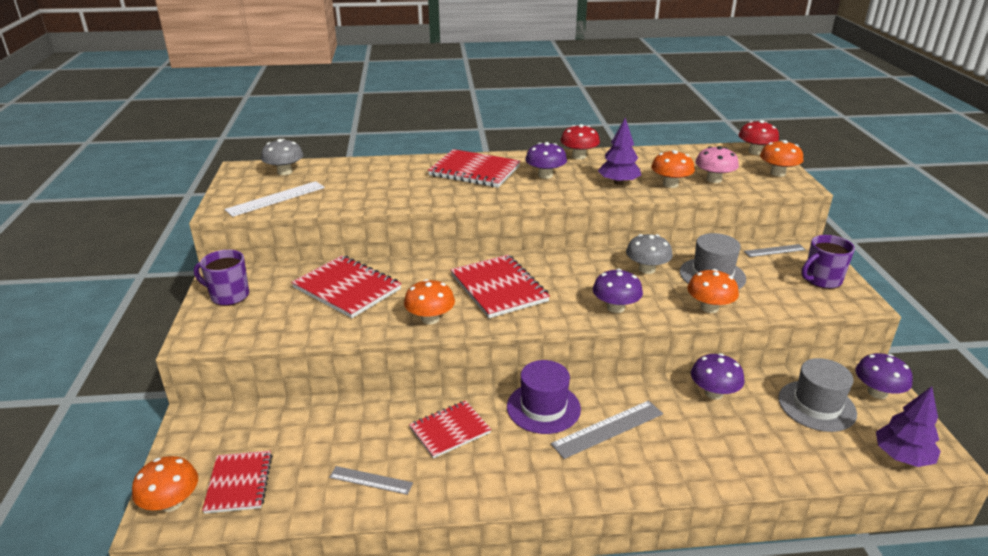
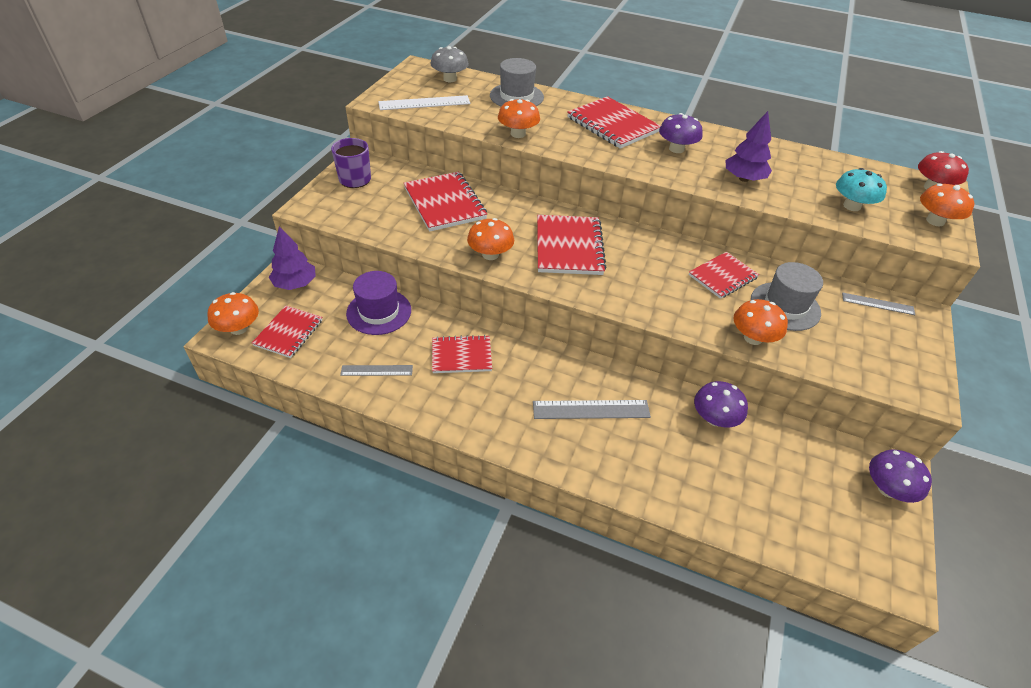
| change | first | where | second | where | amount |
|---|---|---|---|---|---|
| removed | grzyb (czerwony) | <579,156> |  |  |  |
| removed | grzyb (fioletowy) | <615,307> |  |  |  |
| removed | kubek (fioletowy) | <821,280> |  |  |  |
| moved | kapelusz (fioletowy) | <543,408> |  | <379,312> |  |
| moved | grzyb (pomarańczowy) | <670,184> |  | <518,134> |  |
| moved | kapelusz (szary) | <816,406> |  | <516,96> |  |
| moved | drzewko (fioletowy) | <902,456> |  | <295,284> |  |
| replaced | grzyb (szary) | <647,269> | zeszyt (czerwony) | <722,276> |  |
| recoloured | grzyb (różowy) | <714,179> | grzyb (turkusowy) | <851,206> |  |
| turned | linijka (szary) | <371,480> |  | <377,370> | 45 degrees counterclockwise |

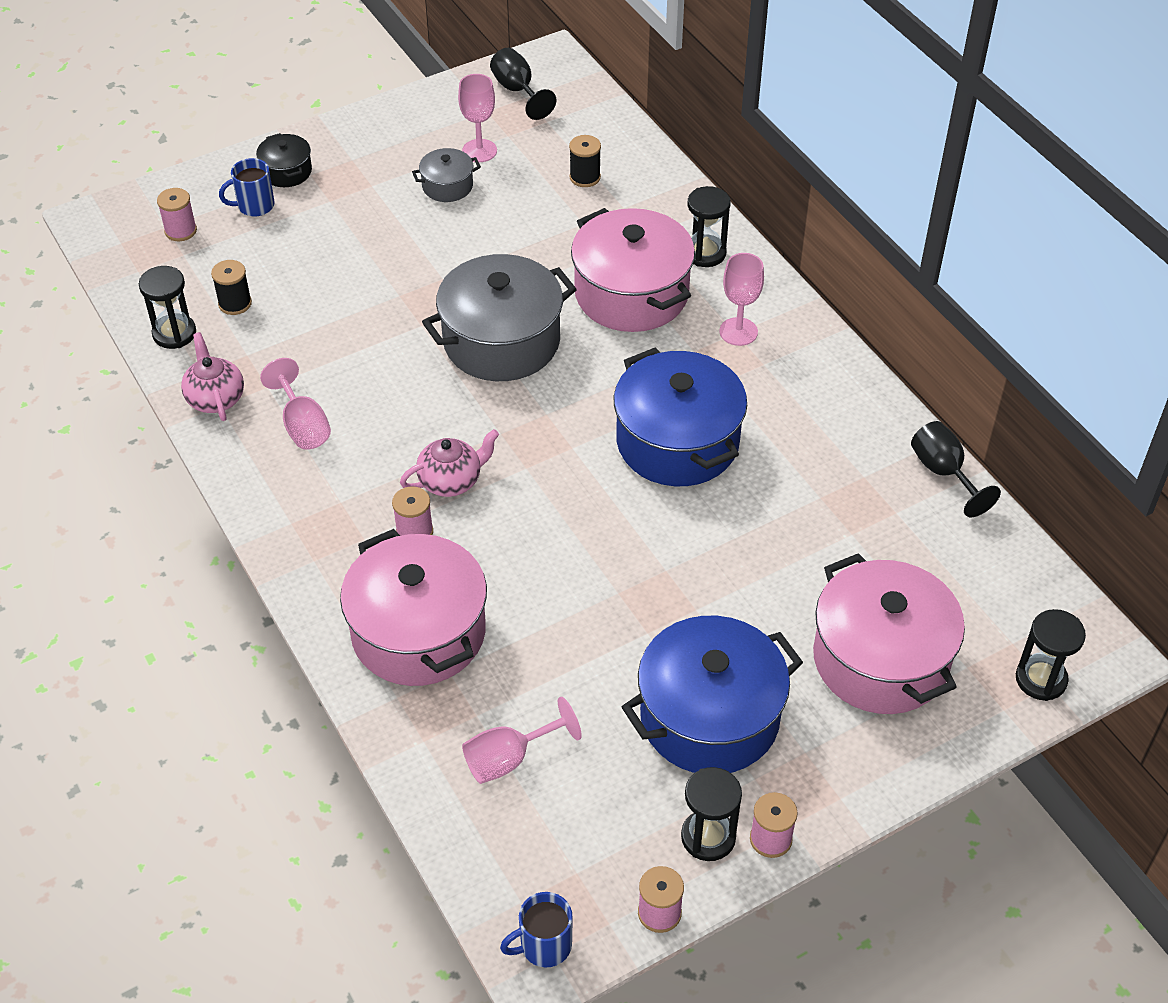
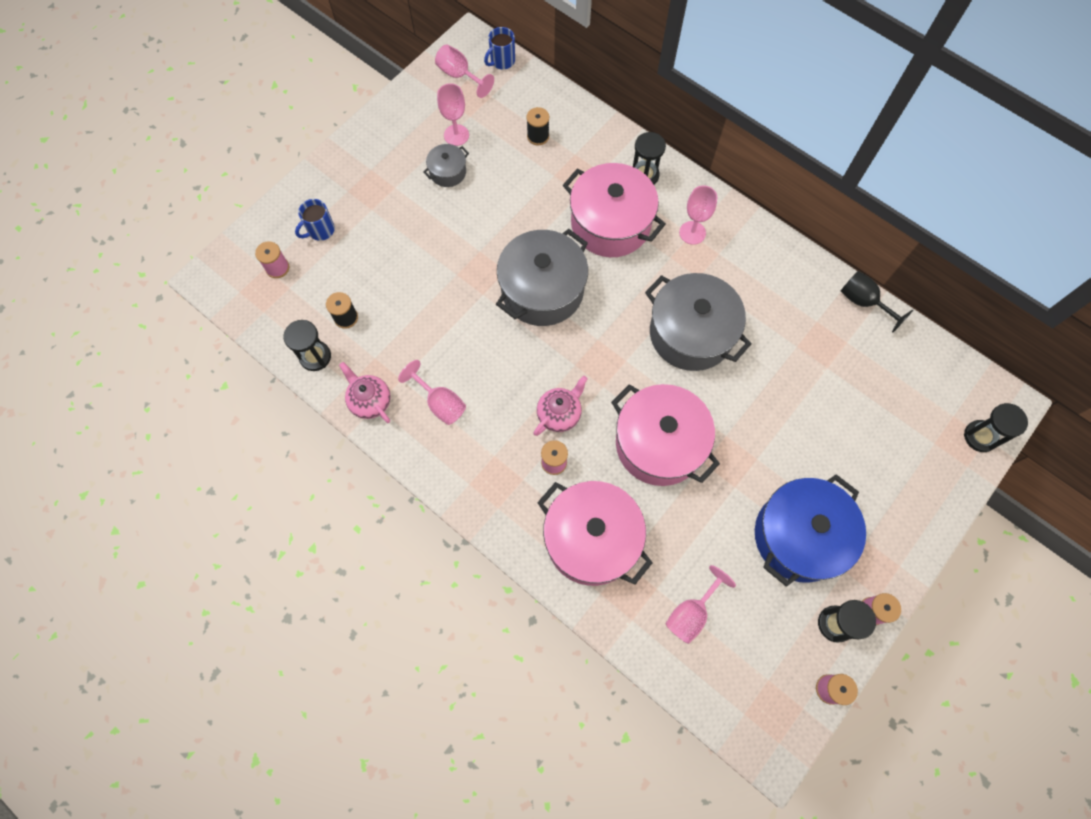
| change | first | where | second | where | amount |
|---|---|---|---|---|---|
| removed | garnek (czarny) | <286,171> |  |  |  |
| moved | kubek (niebieski) | <544,945> |  | <502,61> |  |
| moved | garnek (różowy) | <880,659> |  | <659,444> |  |
| recoloured | kielich (czarny) | <517,91> | kielich (różowy) | <459,75> |  |
| recoloured | garnek (niebieski) | <677,442> | garnek (szary) | <691,333> |  |

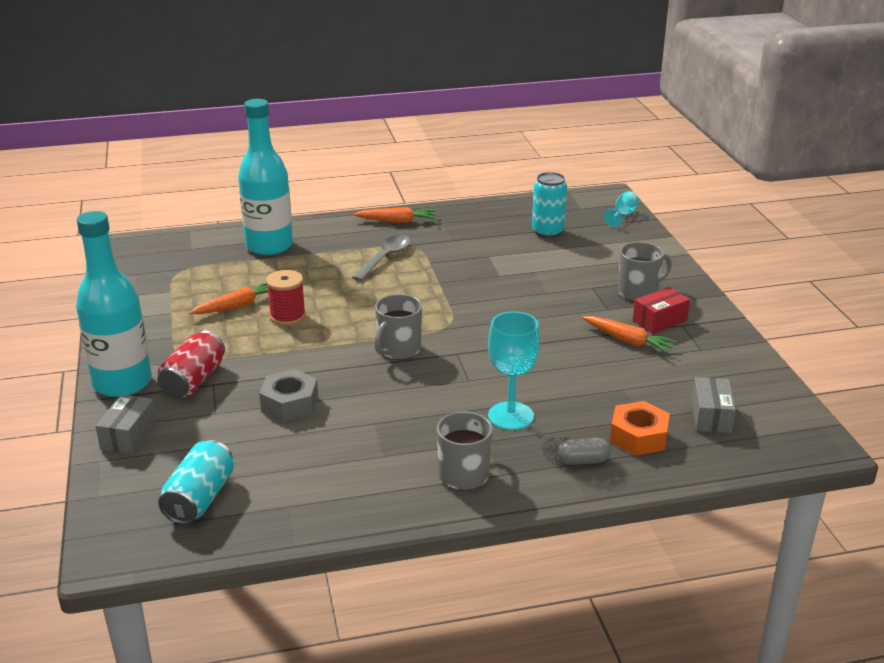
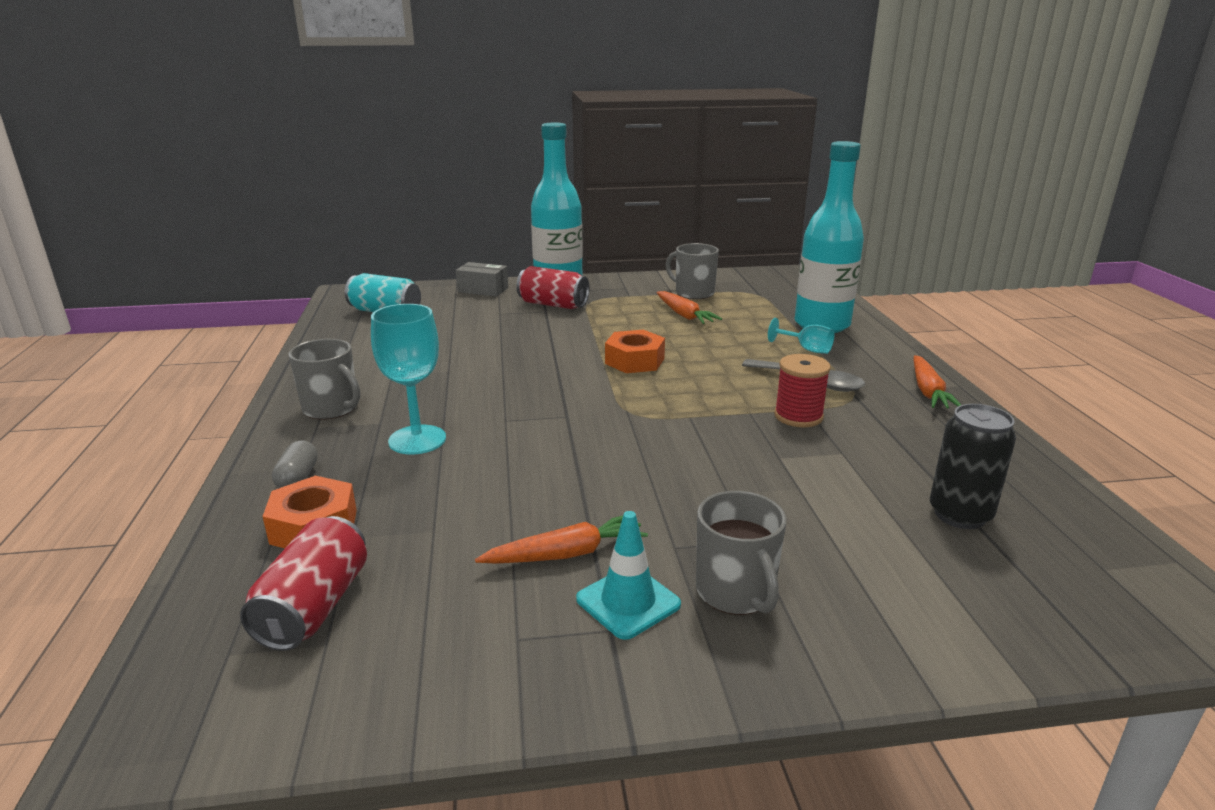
| change | first | where | second | where | amount |
|---|---|---|---|---|---|
| removed | nakrętka (szary) | <289,403> |  |  |  |
| added |  |  | nakrętka (pomarańczowy) | <634,361> |  |
| moved | szpulka (czerwony) | <287,316> |  | <798,416> |  |
| moved | kubek (szary) | <398,350> |  | <693,293> |  |
| moved | kielich (turkusowy) | <623,215> |  | <806,349> |  |
| replaced | pudełko (czerwony) | <659,320> | pachołek (turkusowy) | <628,602> |  |
| replaced | pudełko (szary) | <711,416> | puszka (czerwony) | <314,607> |  |
| recoloured | puszka (turkusowy) | <547,232> | puszka (czarny) | <960,515> |  |
| turned | marchewka (pomarańczowy) | <628,340> |  | <566,554> | 150 degrees counterclockwise |

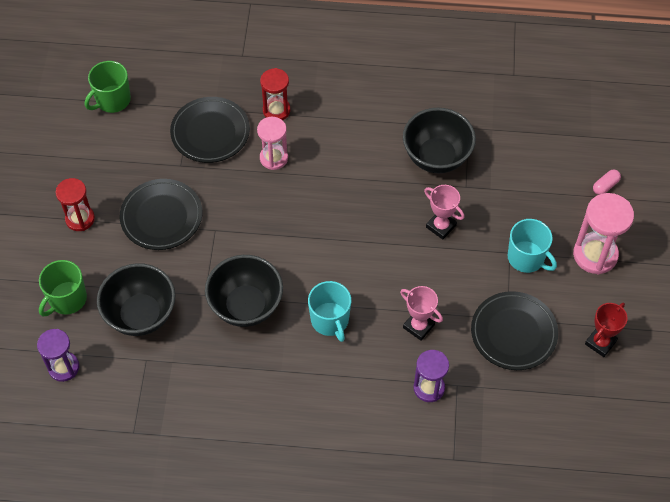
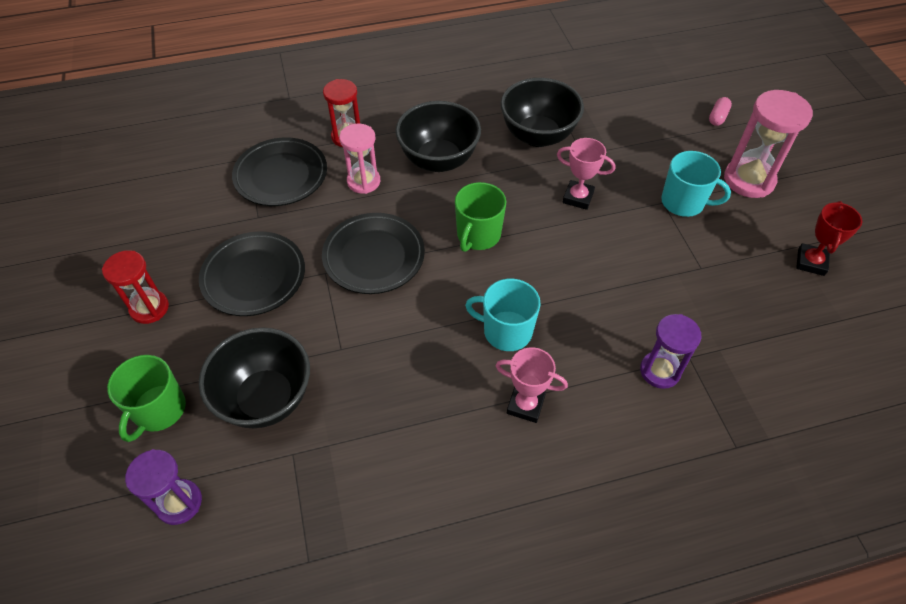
| change | first | where | second | where | amount |
|---|---|---|---|---|---|
| moved | kubek (zielony) | <112,100> |  | <478,235> |  |
| moved | miska (czarny) | <246,306> |  | <439,160> |  |
| moved | puchar (różowy) | <418,326> |  | <525,405> |  |
| moved | talerz (czarny) | <513,333> |  | <374,257> |  |
| turned | kubek (turkusowy) | <330,320> |  | <506,331> | 150 degrees clockwise |

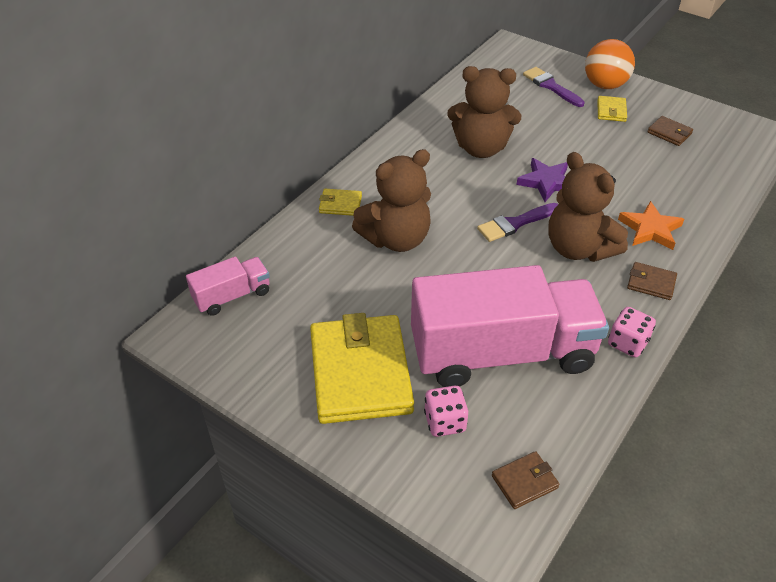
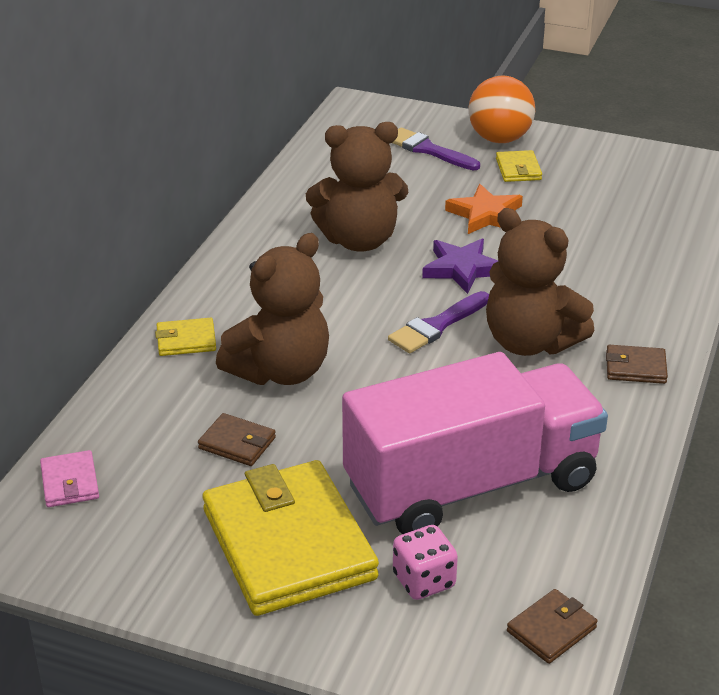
| change | first | where | second | where | amount |
|---|---|---|---|---|---|
| removed | kostka do gry (różowy) | <627,343> |  |  |  |
| moved | gwiazda (pomarańczowy) | <650,229> |  | <485,214> |  |
| moved | portfel (brązowy) | <669,133> |  | <237,443> |  |
| replaced | ciężarówka (różowy) | <232,296> | portfel (różowy) | <70,482> |  |

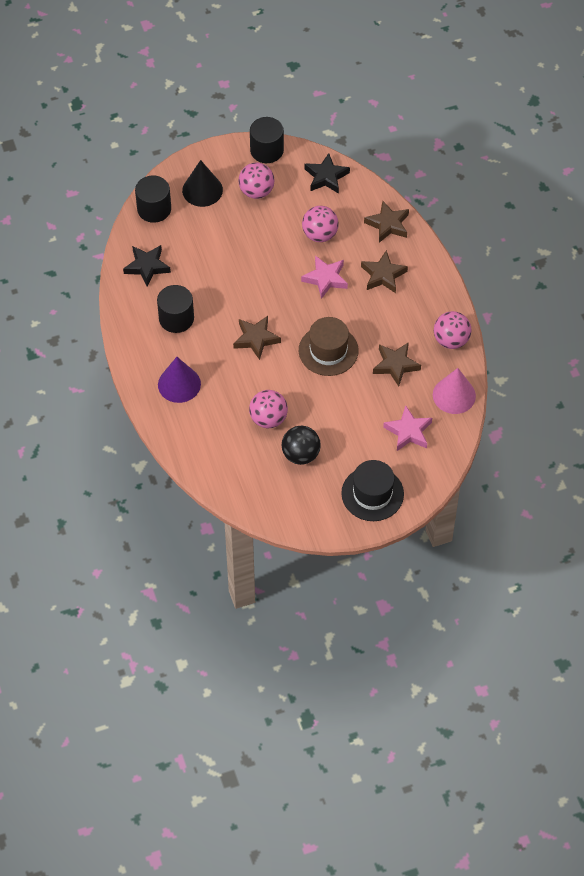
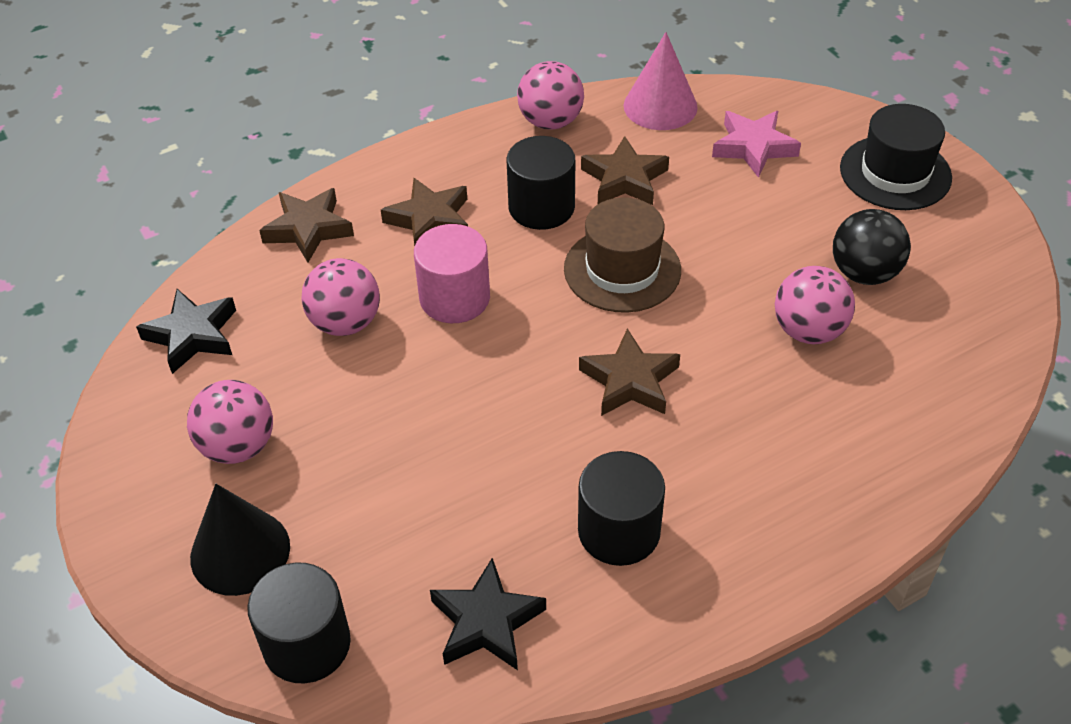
| change | first | where | second | where | amount |
|---|---|---|---|---|---|
| removed | stożek (fioletowy) | <179,384> |  |  |  |
| moved | walec (czarny) | <266,150> |  | <541,207> |  |
| replaced | gwiazda (różowy) | <325,279> | walec (różowy) | <454,298> |  |

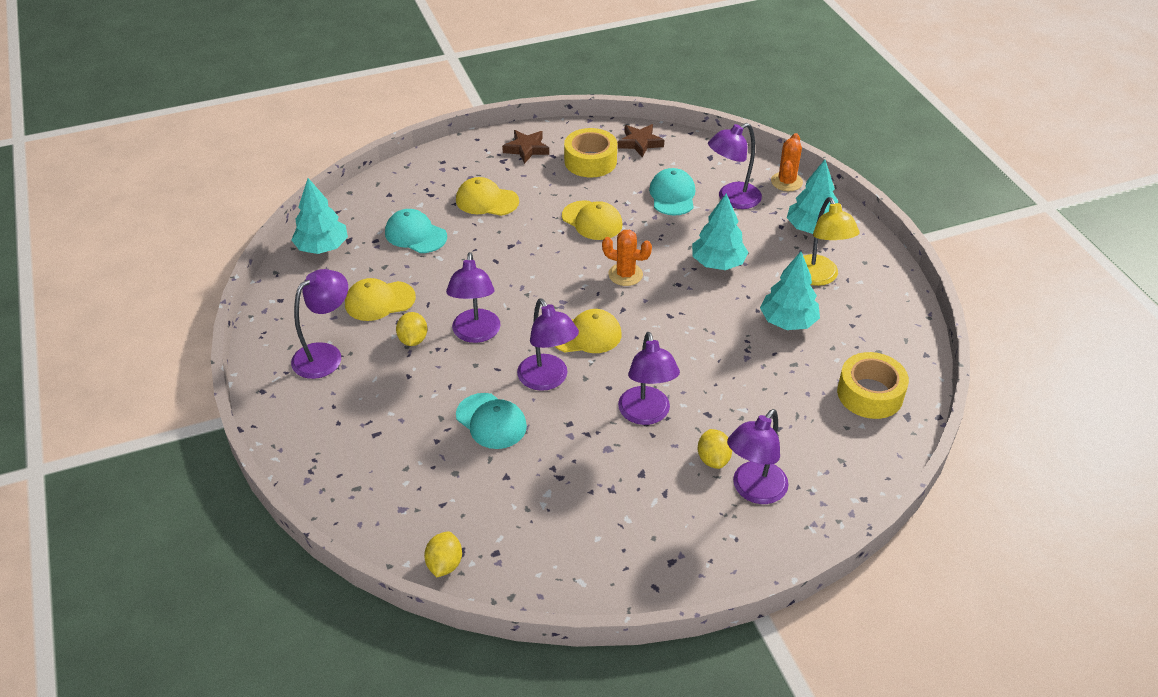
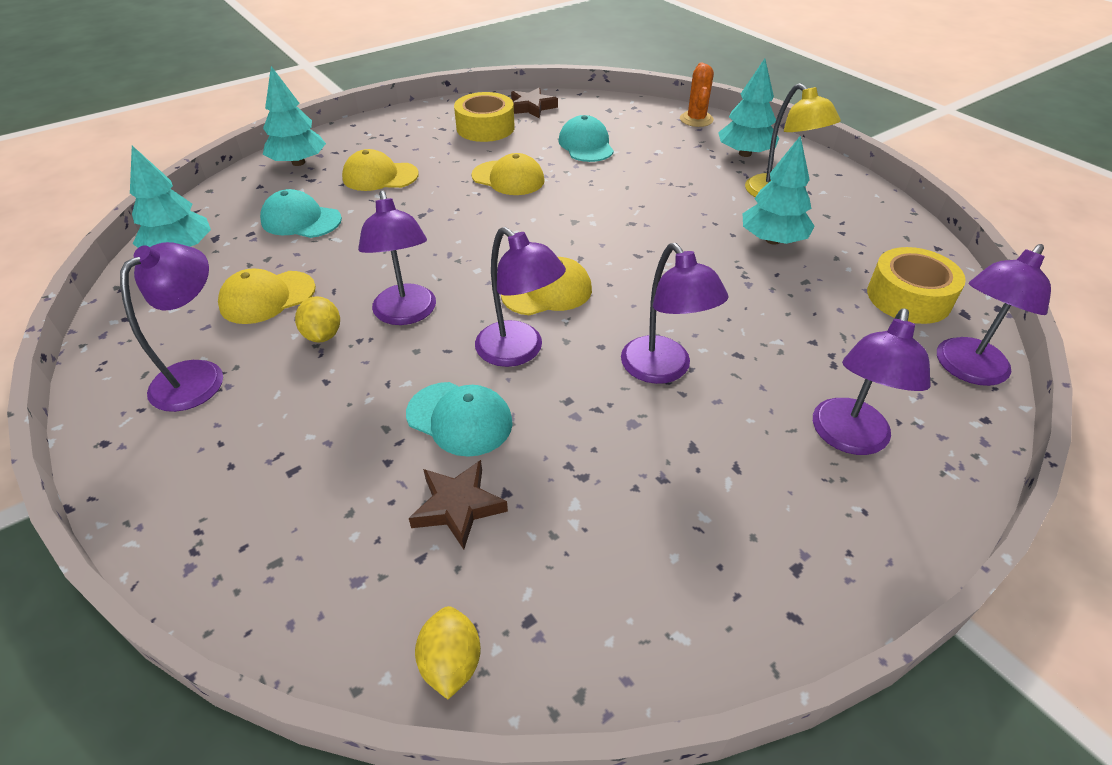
| change | first | where | second | where | amount |
|---|---|---|---|---|---|
| removed | kaktus (pomarańczowy) | <625,274> |  |  |  |
| removed | cytryna (żółty) | <713,459> |  |  |  |
| moved | gwiazda (brązowy) | <526,149> |  | <458,506> |  |
| moved | drzewko (turkusowy) | <718,263> |  | <298,162> |  |
| moved | lampka (fioletowy) | <732,199> |  | <966,370> |  |

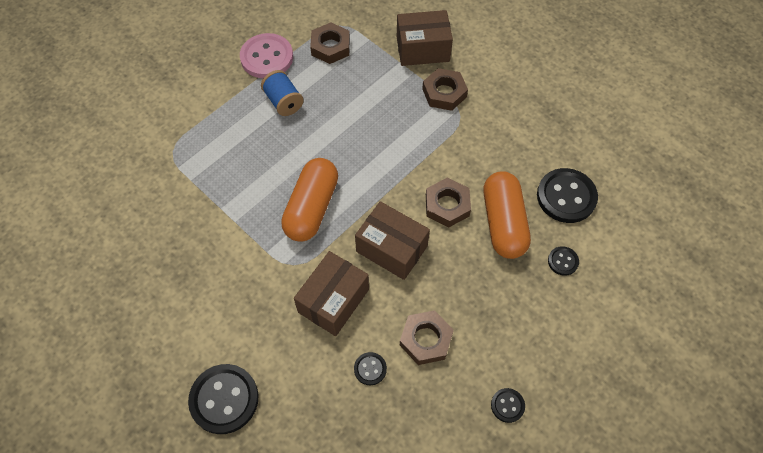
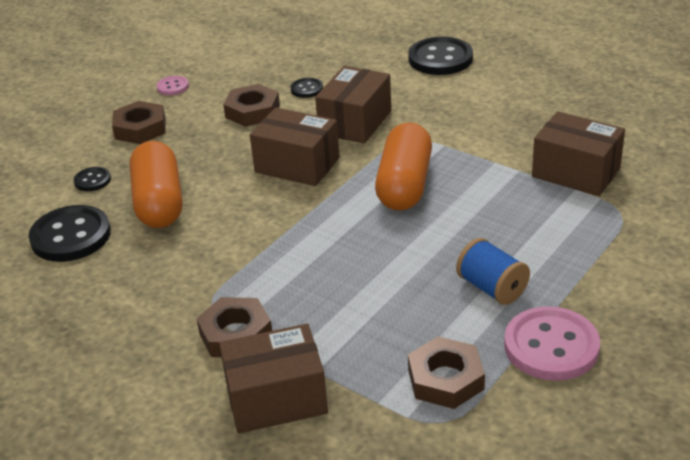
| change | first | where | second | where | amount |
|---|---|---|---|---|---|
| added |  |  | pudełko (brązowy) | <576,172> |  |
| moved | nakrętka (brązowy) | <447,205> |  | <140,128> |  |
| recoloured | guzik (czarny) | <507,405> | guzik (różowy) | <173,87> |  |

